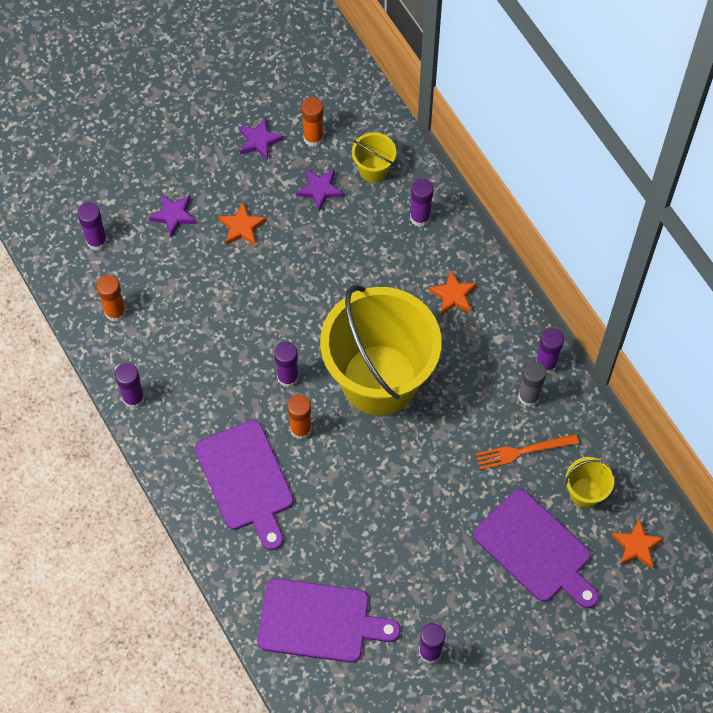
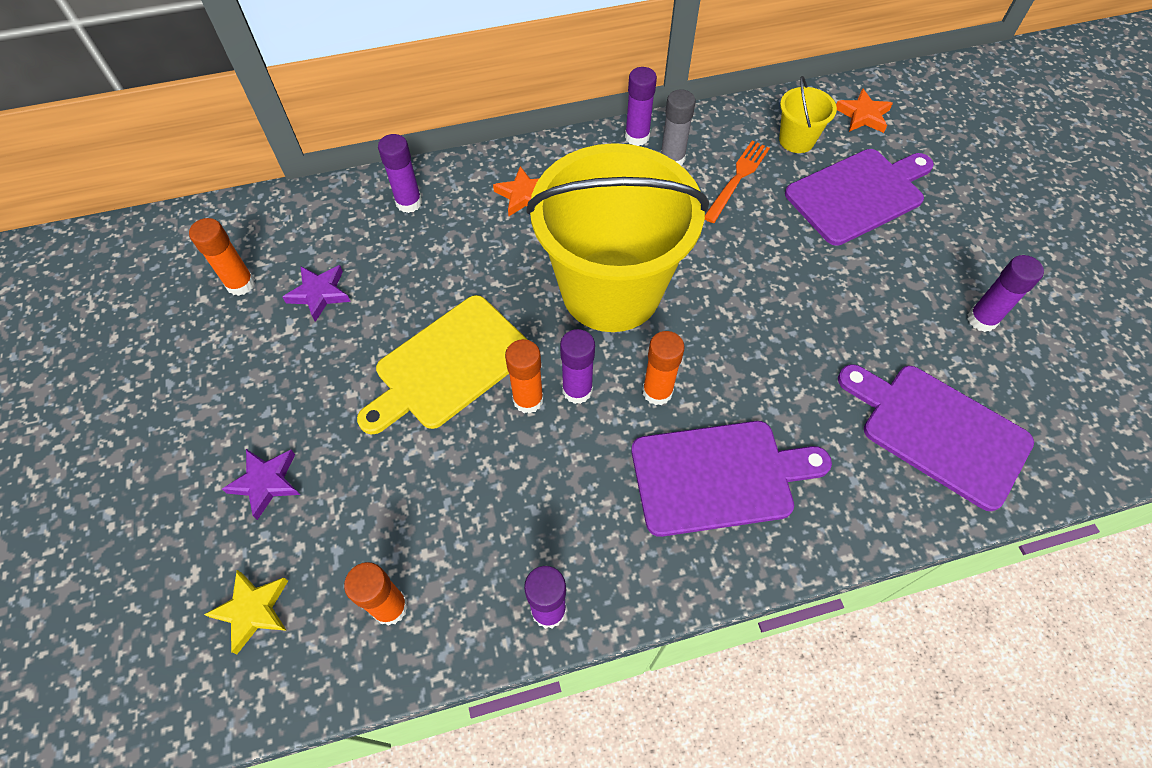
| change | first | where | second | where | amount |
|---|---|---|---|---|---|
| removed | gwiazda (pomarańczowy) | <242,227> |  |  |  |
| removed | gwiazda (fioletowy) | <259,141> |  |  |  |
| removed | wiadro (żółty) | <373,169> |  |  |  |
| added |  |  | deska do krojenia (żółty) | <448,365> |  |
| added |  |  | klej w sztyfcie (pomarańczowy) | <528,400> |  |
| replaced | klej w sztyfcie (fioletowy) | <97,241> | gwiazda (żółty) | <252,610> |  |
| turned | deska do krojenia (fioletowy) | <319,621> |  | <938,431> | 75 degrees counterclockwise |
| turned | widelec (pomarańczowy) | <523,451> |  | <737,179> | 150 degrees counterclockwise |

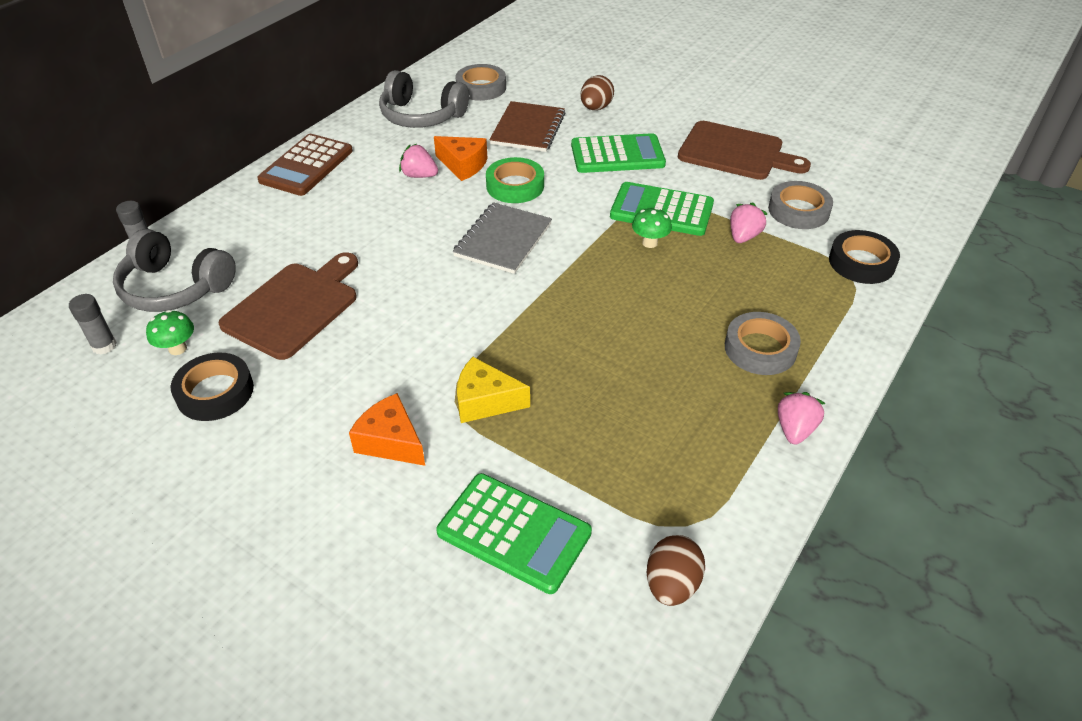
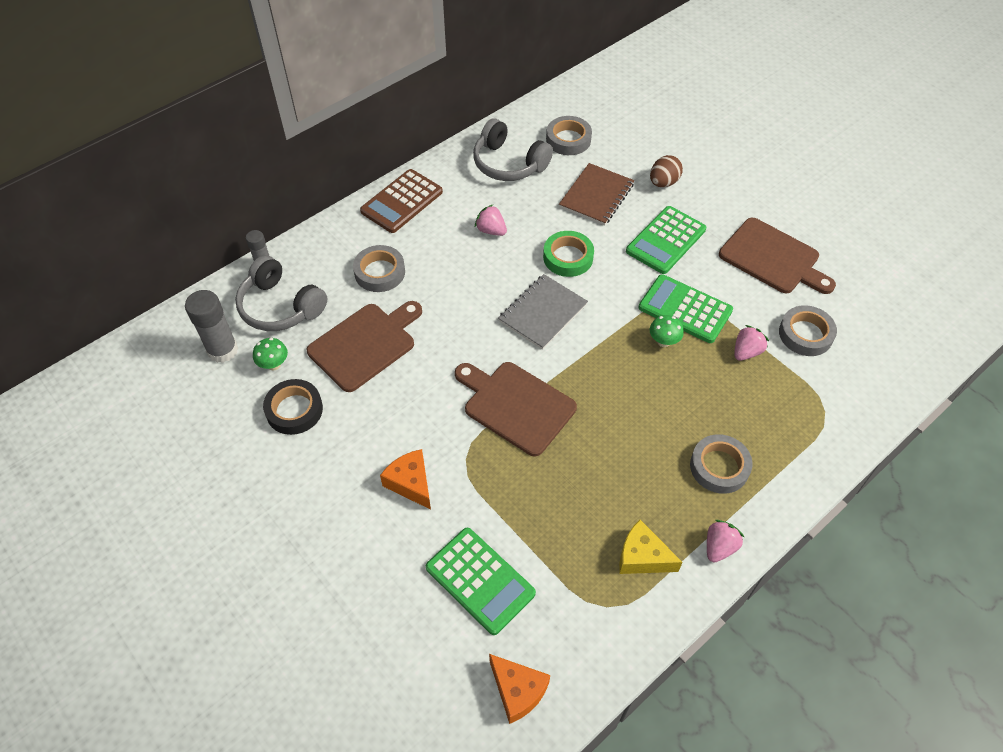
| change | first | where | second | where | amount |
|---|---|---|---|---|---|
| removed | jajko (brązowy) | <671,584> |  |  |  |
| removed | taśma klejąca (czarny) | <861,262> |  |  |  |
| added |  |  | taśma klejąca (szary) | <380,272> |  |
| added |  |  | deska do krojenia (brązowy) | <516,405> |  |
| moved | ser (pomarańczowy) | <463,165> |  | <518,691> |  |
| moved | ser (żółty) | <485,401> |  | <642,557> |  |
| turned | kalkulator (zielony) | <617,155> |  | <666,240> | 120 degrees clockwise |
| resized | klej w sztyfcie (szary) | <104,346> |  | <222,350> | x1.71 |

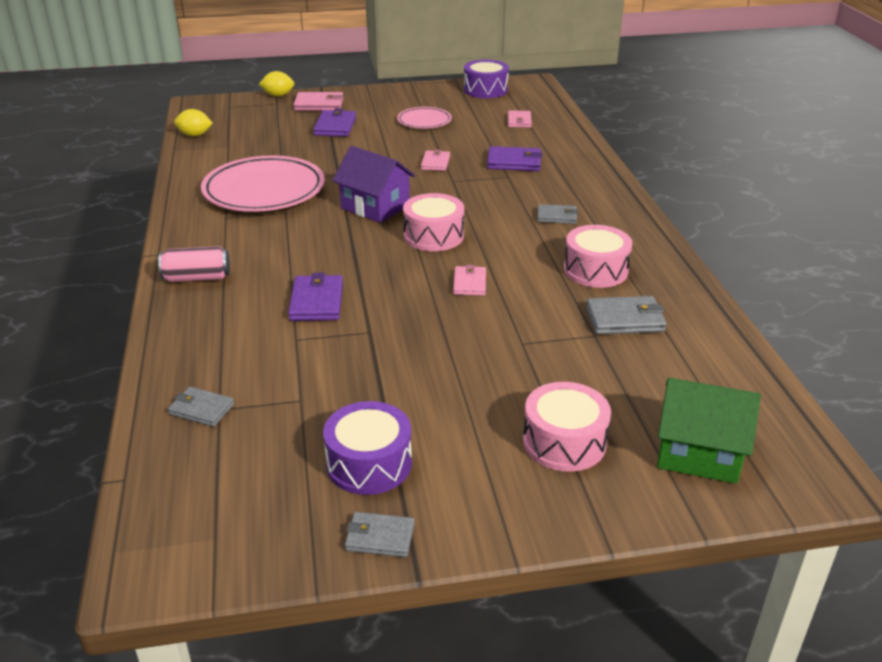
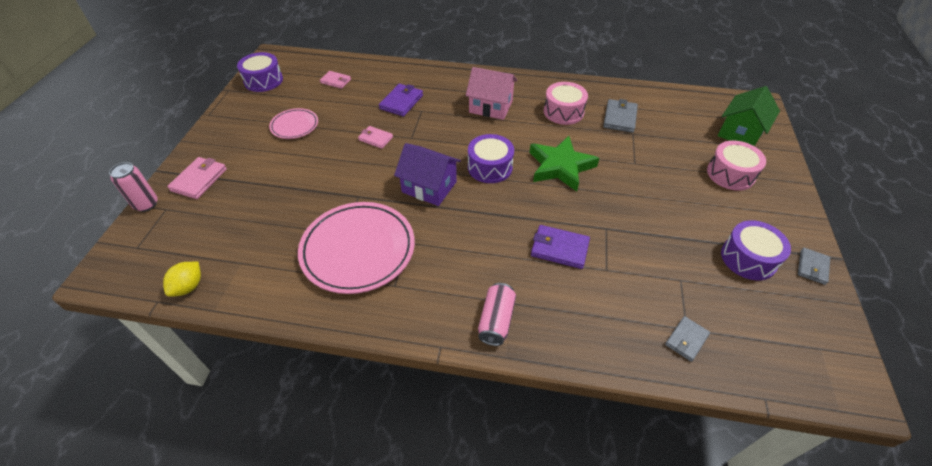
| change | first | where | second | where | amount |
|---|---|---|---|---|---|
| removed | portfel (fioletowy) | <335,126> |  |  |  |
| replaced | cytryna (żółty) | <278,95> | puszka (różowy) | <146,204> |  |
| replaced | portfel (różowy) | <469,283> | gwiazda (zielony) | <560,166> |  |
| replaced | portfel (szary) | <557,216> | domek (różowy) | <491,107> |  |
| recoloured | bęben (różowy) | <433,236> | bęben (fioletowy) | <490,167> |  |
| turned | domek (fioletowy) | <375,207> |  | <429,187> | 60 degrees clockwise |

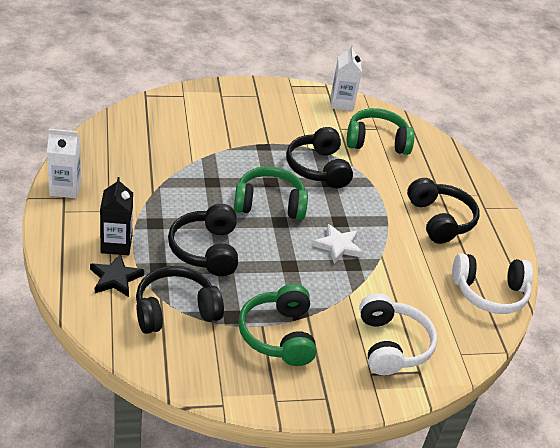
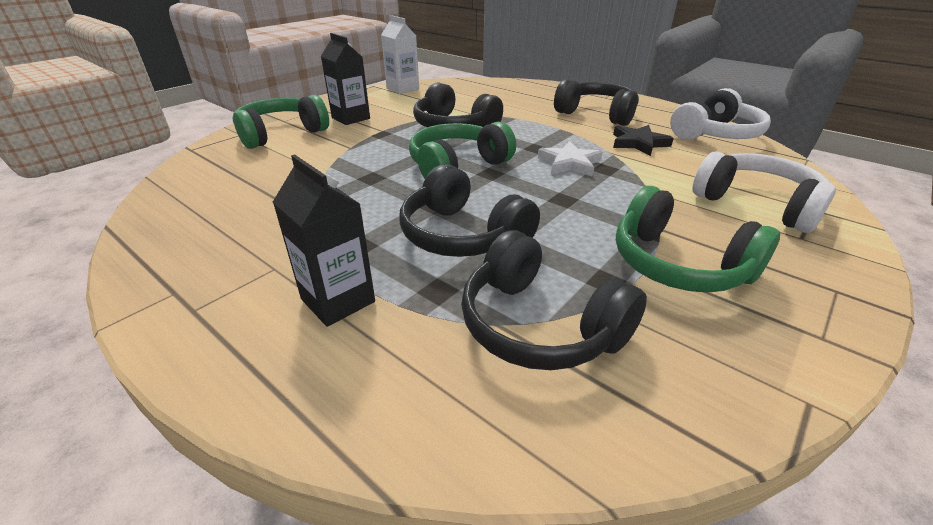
| change | first | where | second | where | amount |
|---|---|---|---|---|---|
| removed | karton mleka (biały) | <65,188> |  |  |  |
| added |  |  | karton mleka (czarny) | <351,118> |  |
| moved | gwiazda (czarny) | <115,278> |  | <638,143> |  |
| moved | słuchawki (zielony) | <376,141> |  | <281,134> |  |
| turned | słuchawki (czarny) | <175,310> |  | <540,325> | 75 degrees counterclockwise |

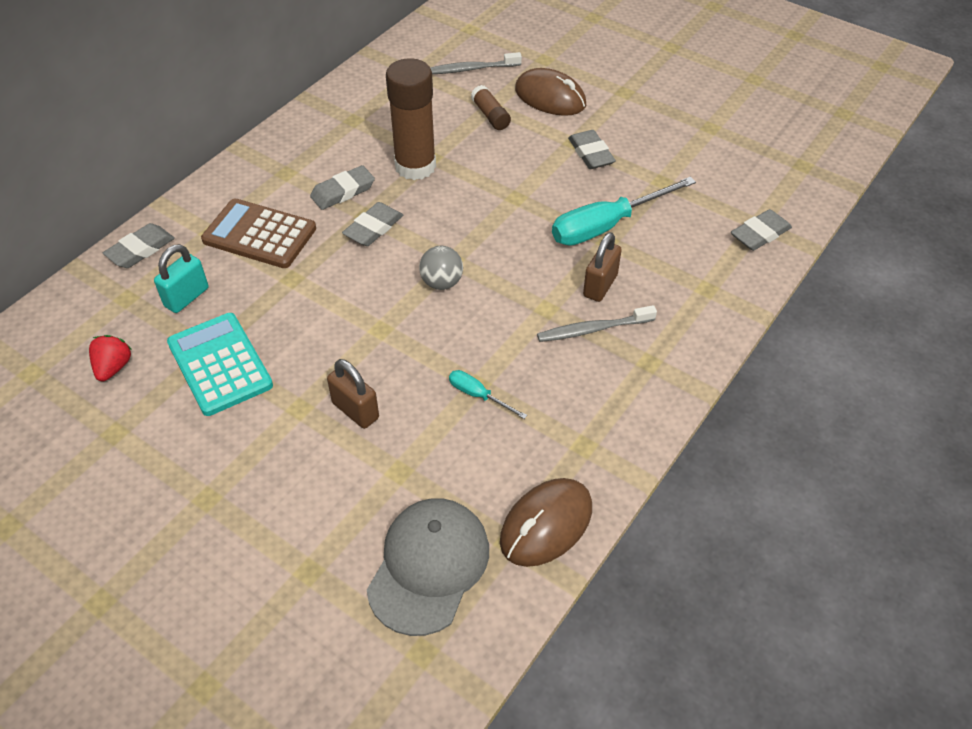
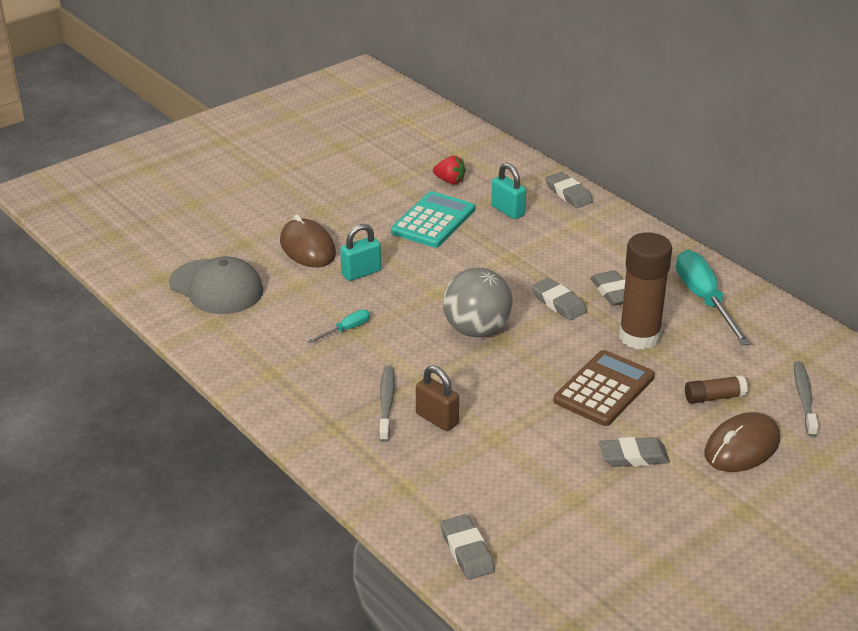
| change | first | where | second | where | amount |
|---|---|---|---|---|---|
| moved | kalkulator (brązowy) | <259,234> |  | <604,389> |  |
| moved | myszka (brązowy) | <546,524> |  | <307,248> |  |
| moved | śrubokręt (turkusowy) | <607,225> |  | <704,300> |  |
| recoloured | kłódka (brązowy) | <355,410> | kłódka (turkusowy) | <361,273> |  |
| turned | kalkulator (turkusowy) | <220,364> |  | <433,221> | 45 degrees counterclockwise |
| resized | piłka (szary) | <441,282> |  | <477,330> | x1.77 |

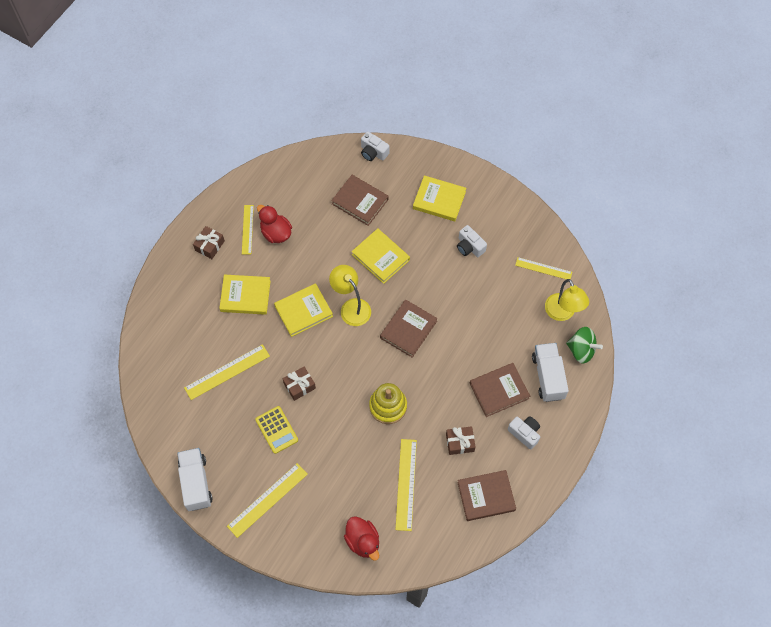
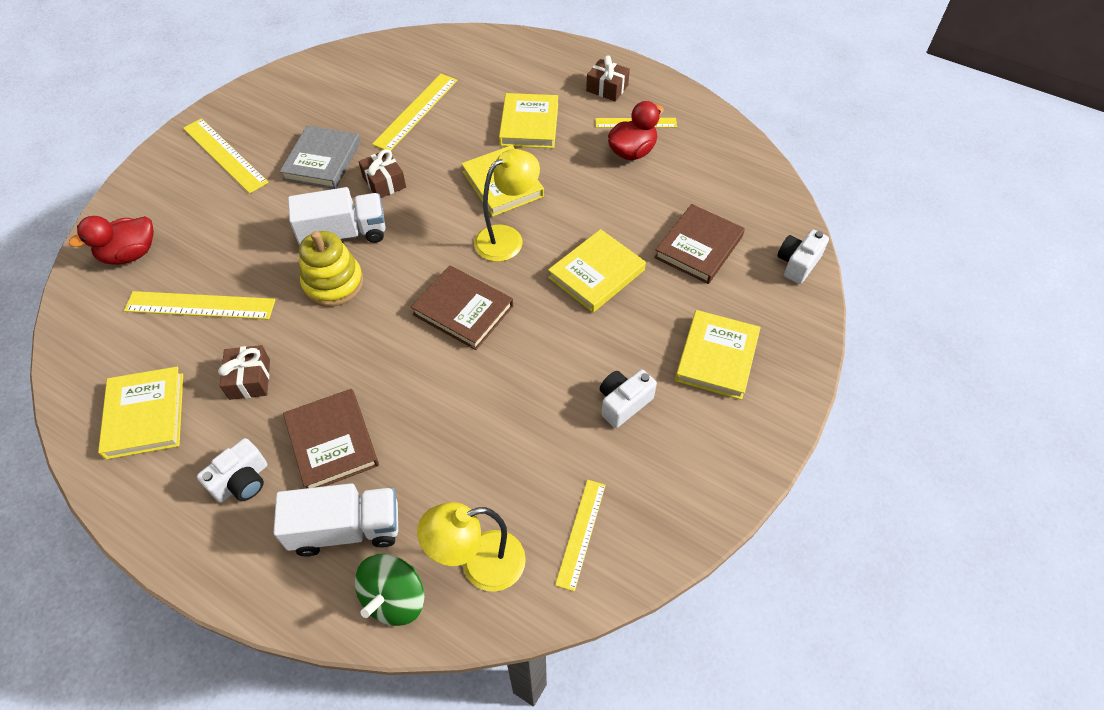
| change | first | where | second | where | amount |
|---|---|---|---|---|---|
| moved | ciężarówka (biały) | <196,483> |  | <344,234> |  |
| replaced | kalkulator (żółty) | <276,430> | książka (szary) | <322,161> |  |
| recoloured | książka (brązowy) | <486,496> | książka (żółty) | <145,415> |  |
| turned | linijka (żółty) | <227,372> |  | <416,111> | 60 degrees clockwise |

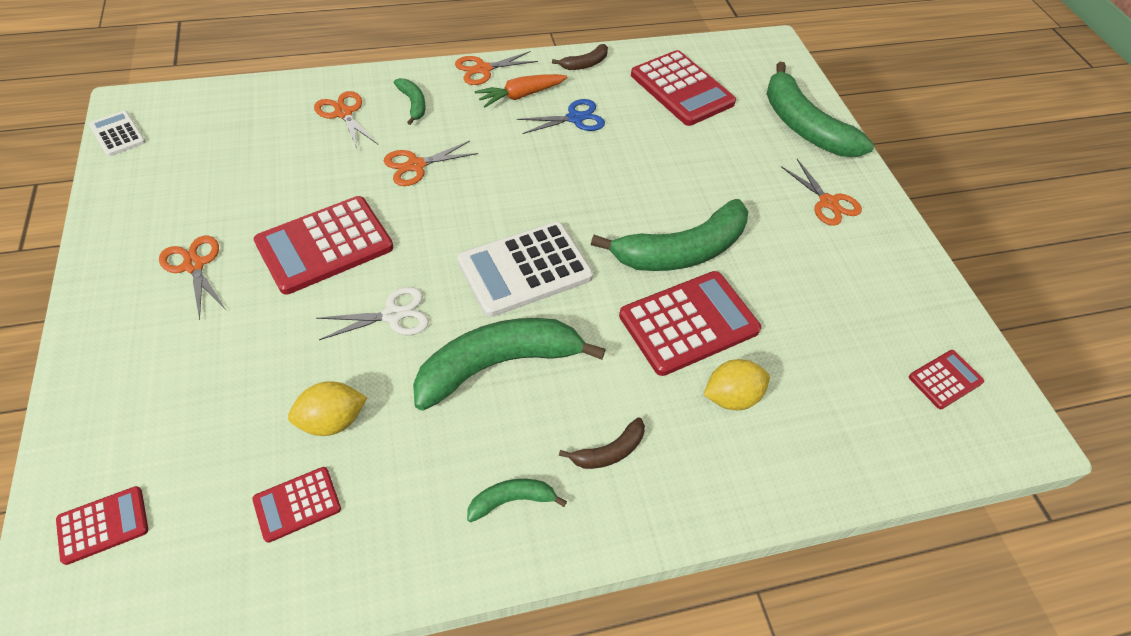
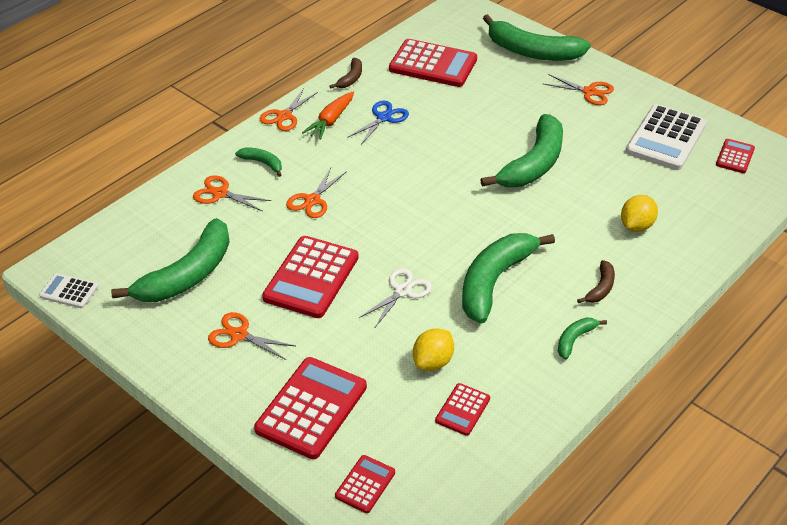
| change | first | where | second | where | amount |
|---|---|---|---|---|---|
| added |  |  | banan (zielony) | <187,275> |  |
| moved | kalkulator (biały) | <525,269> |  | <666,138> |  |
| moved | kalkulator (czerwony) | <688,323> |  | <311,408> |  |

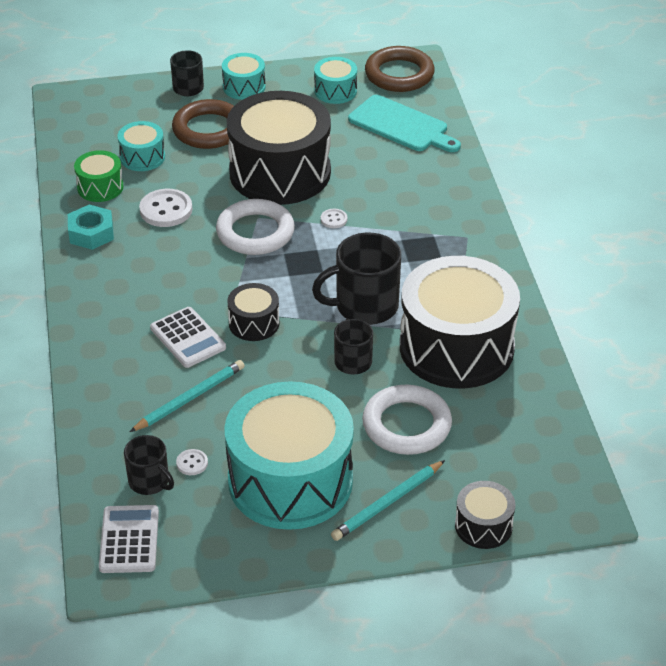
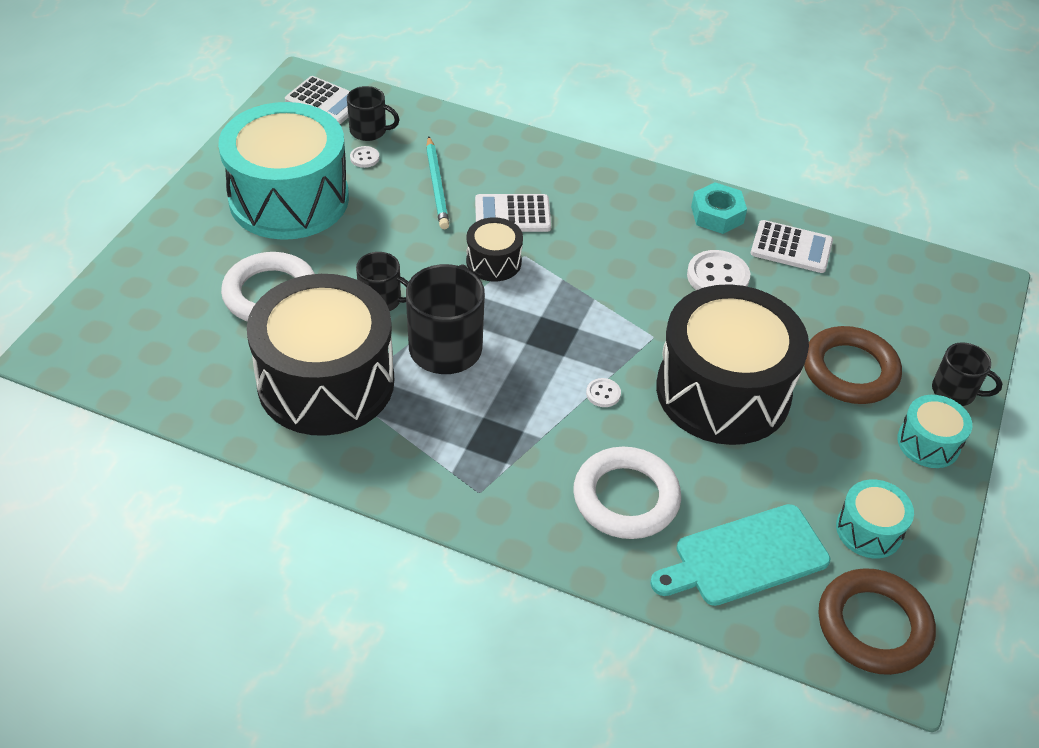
| change | first | where | second | where | amount |
|---|---|---|---|---|---|
| removed | bęben (turkusowy) | <142,157> |  |  |  |
| removed | ołówek (turkusowy) | <388,503> |  |  |  |
| removed | bęben (czarny) | <483,526> |  |  |  |
| moved | pierścień (biały) | <255,232> |  | <626,498> |  |
| replaced | bęben (zielony) | <100,187> | kalkulator (biały) | <791,248> |  |
| turned | kubek (czarny) | <150,481> |  | <369,131> | 150 degrees counterclockwise |

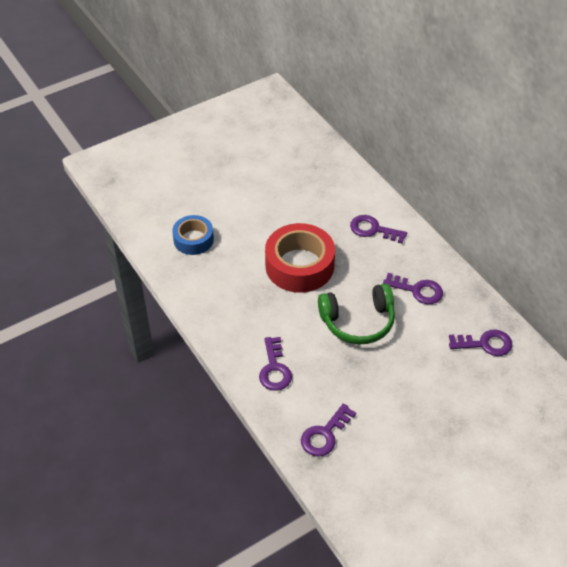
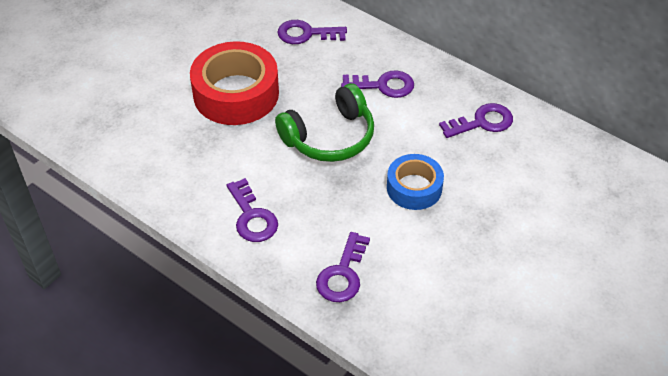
| change | first | where | second | where | amount |
|---|---|---|---|---|---|
| moved | taśma klejąca (niebieski) | <193,239> |  | <414,188> |  |

